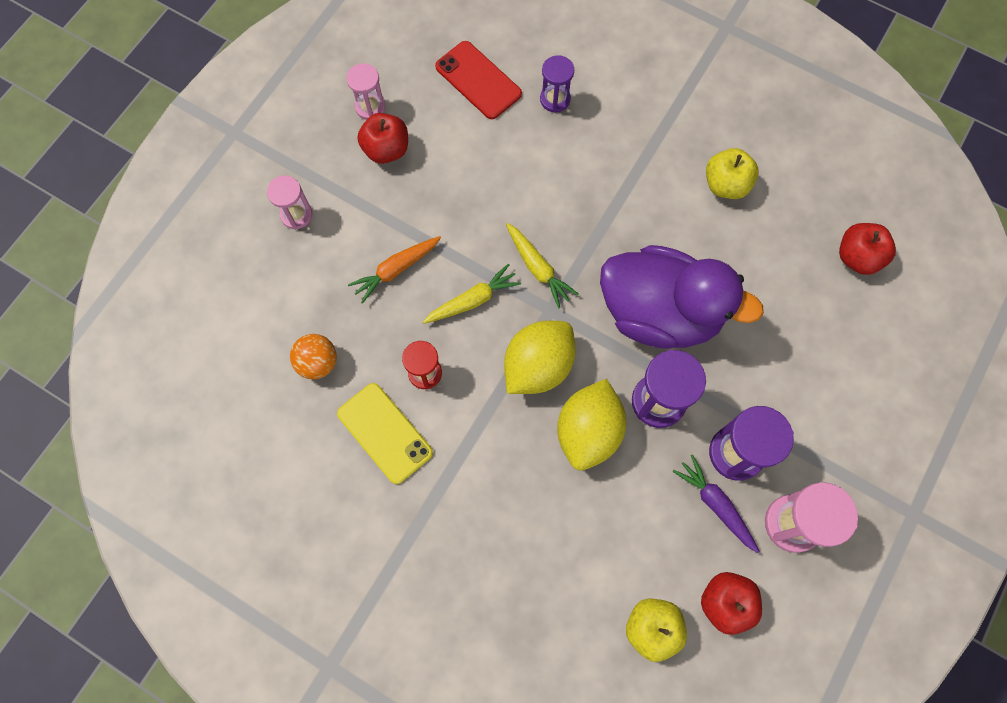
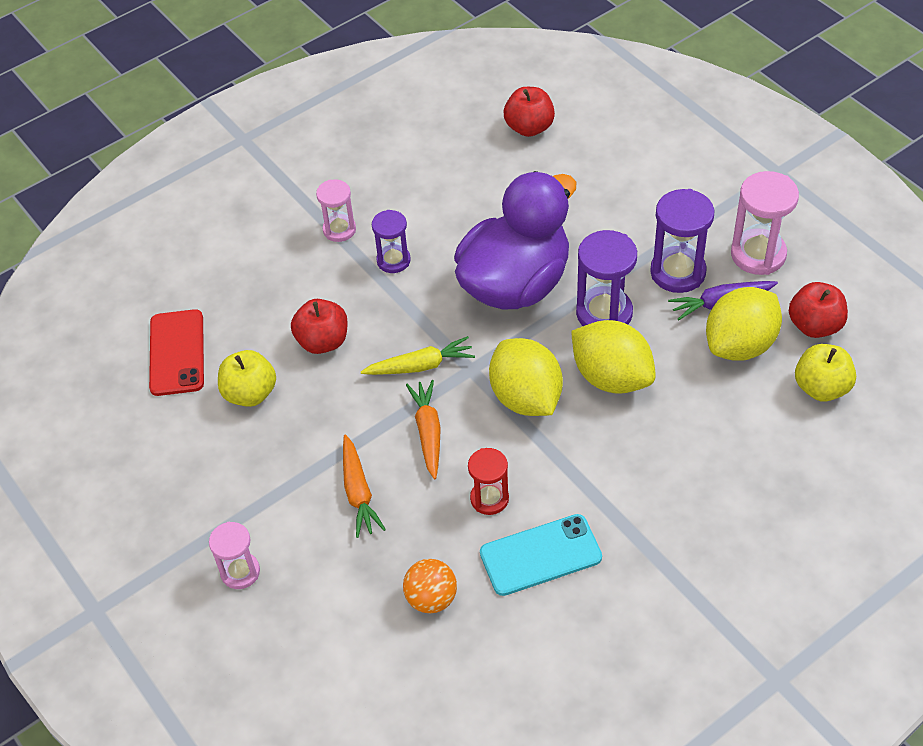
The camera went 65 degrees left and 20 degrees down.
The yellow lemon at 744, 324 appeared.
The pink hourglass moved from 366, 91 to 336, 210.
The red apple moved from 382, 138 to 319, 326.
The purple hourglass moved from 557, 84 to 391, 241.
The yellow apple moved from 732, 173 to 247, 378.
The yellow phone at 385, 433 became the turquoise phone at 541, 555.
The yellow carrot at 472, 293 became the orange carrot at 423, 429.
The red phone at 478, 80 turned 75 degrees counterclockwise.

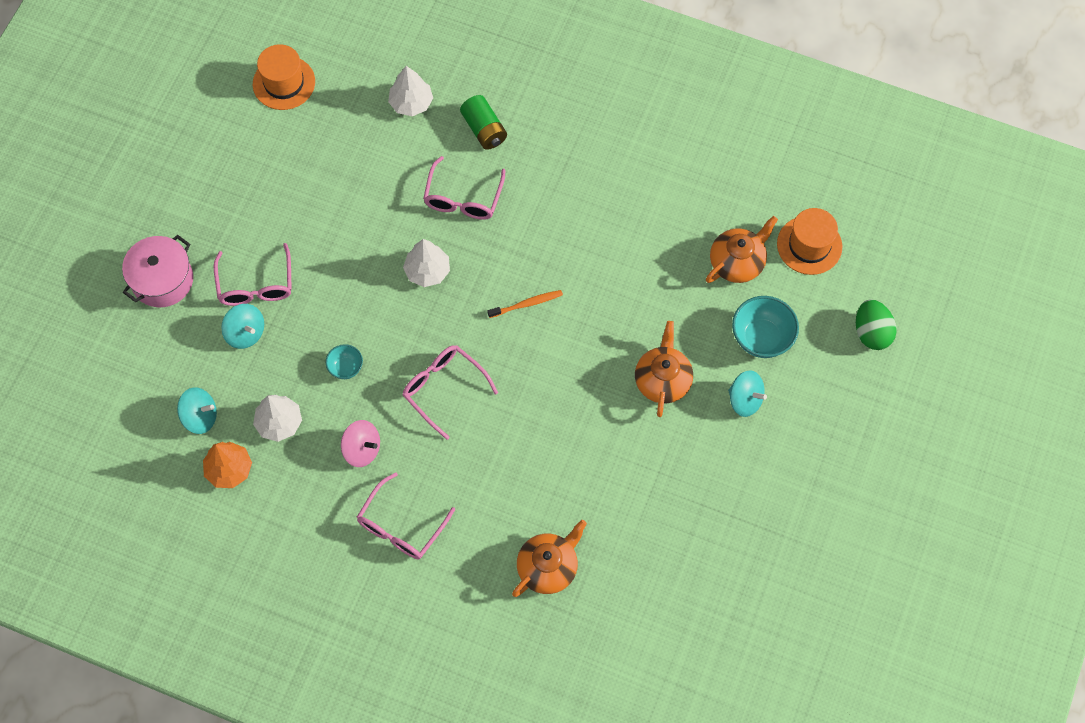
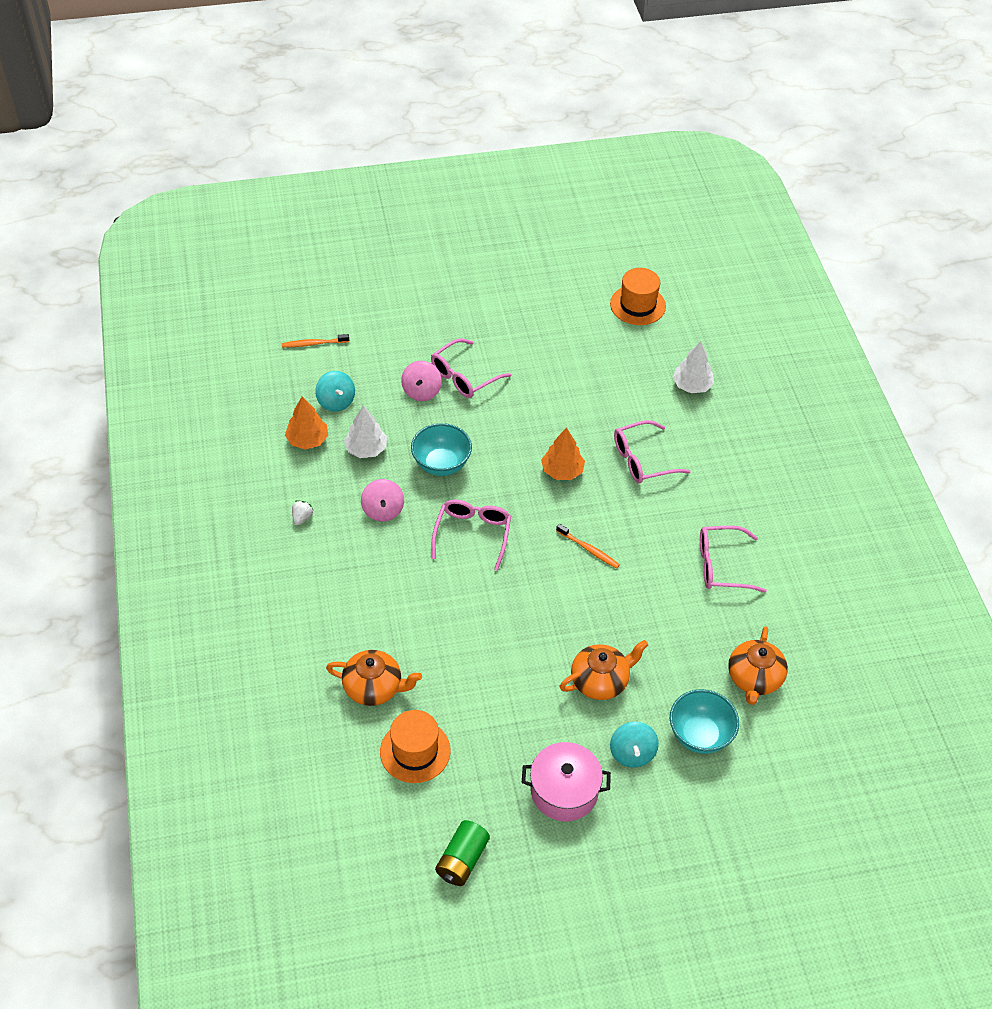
The camera went 55 degrees right and 15 degrees down.
The green egg at 876, 324 disappeared.
The orange toothbrush at 315, 341 appeared.
The white strawberry at 302, 512 appeared.
The pink pot moved from 157, 271 to 566, 781.
The pink glasses moved from 406, 515 to 733, 559.
The green battery moved from 483, 122 to 462, 853.
The orange hat moved from 809, 241 to 415, 746.
The turquoise spinning top at 242, 326 became the pink spinning top at 421, 381.
The white tree at 426, 263 became the orange tree at 563, 453.
The orange teapot at 742, 249 turned 90 degrees clockwise.
The turquoise bowl at 344, 361 changed to 1.79 times the size.

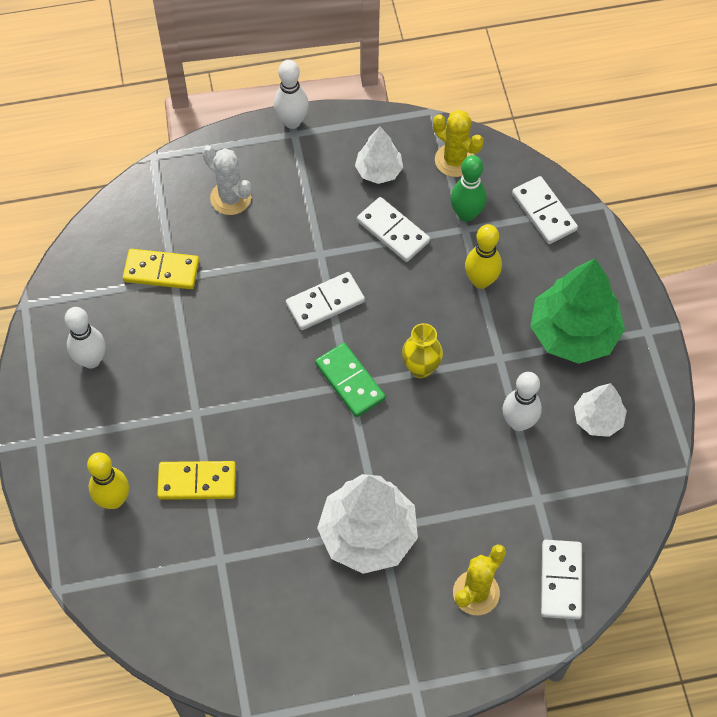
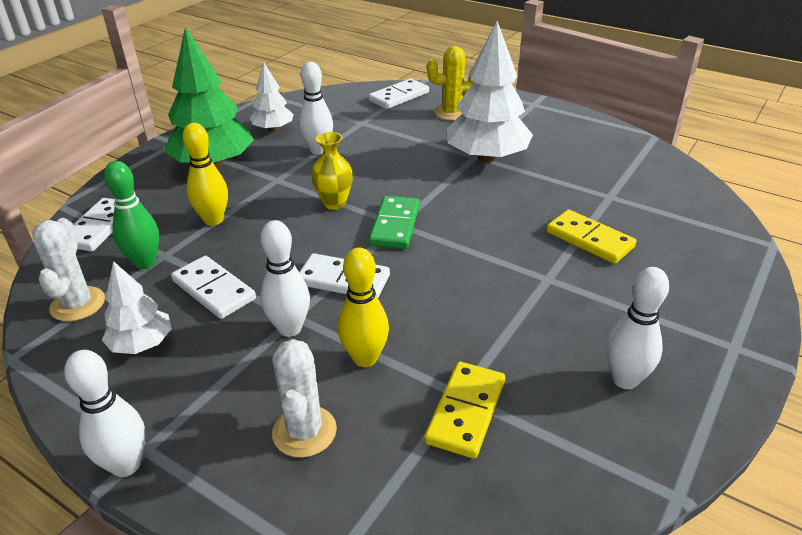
The camera went 135 degrees left and 25 degrees down.
The white bowling pin at 285, 278 appeared.
The yellow bowling pin moved from 108, 480 to 363, 307.
The yellow cactus at 458, 143 became the white cactus at 68, 270.
The yellow domino at 161, 269 turned 60 degrees clockwise.
The white domino at 393, 229 turned 45 degrees counterclockwise.

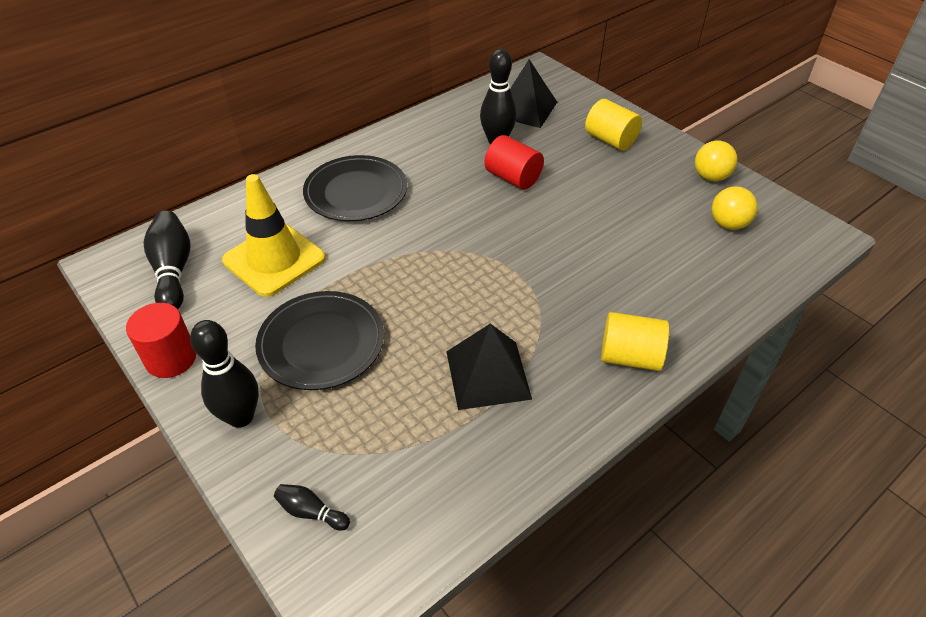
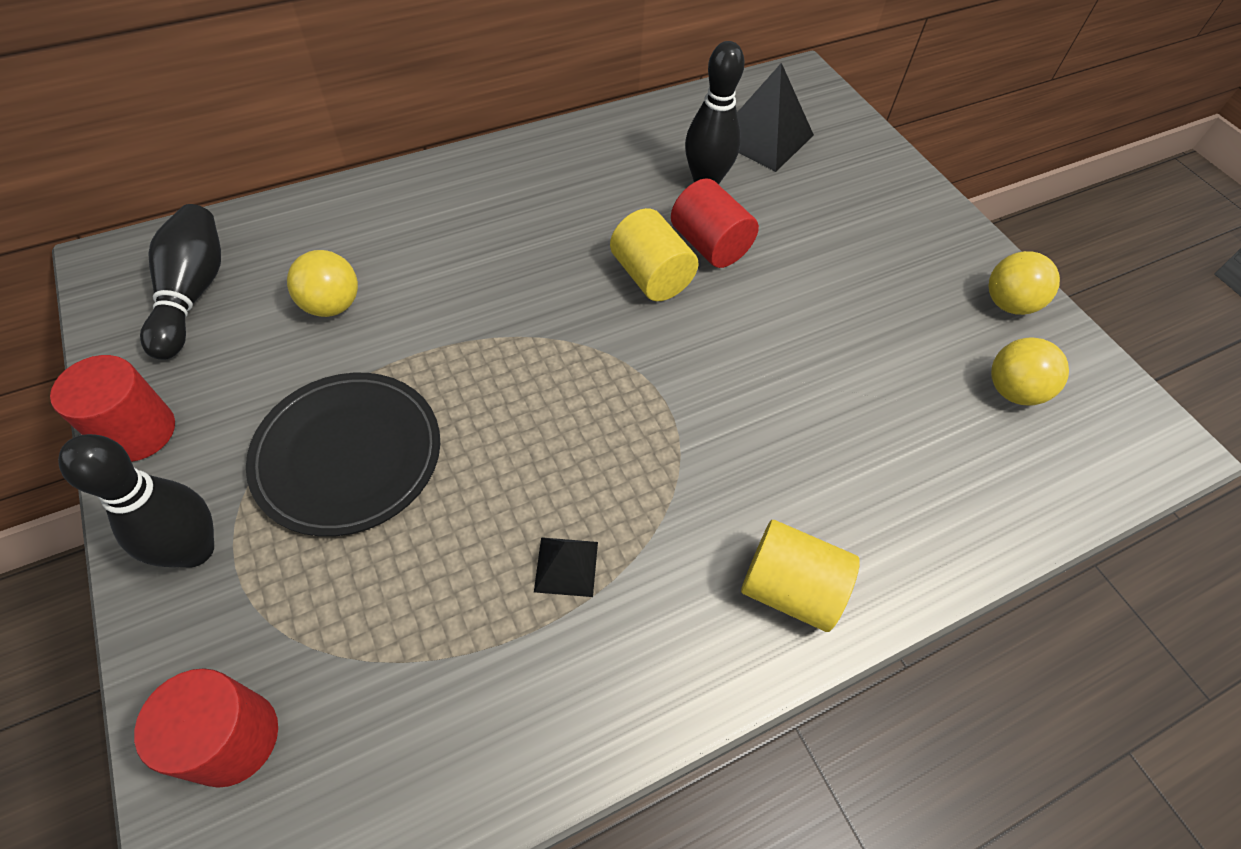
The camera went 10 degrees right and 10 degrees up.
The black plate at 355, 188 disappeared.
The yellow cylinder moved from 613, 125 to 654, 254.
The yellow traffic cone at 274, 235 was replaced by the yellow ball at 322, 283.
The black bowling pin at 312, 507 was replaced by the red cylinder at 206, 728.
The black pyramid at 489, 366 changed to 0.52 times the size.

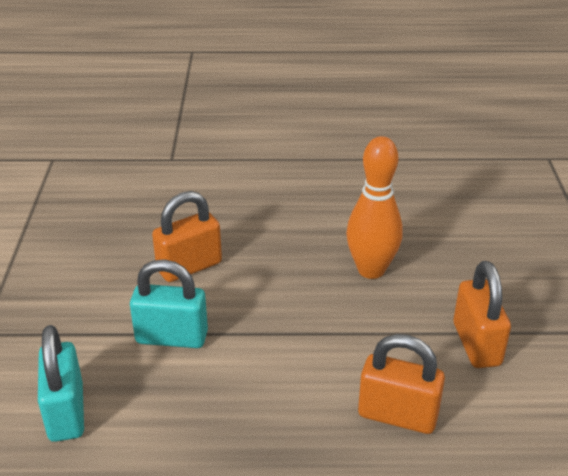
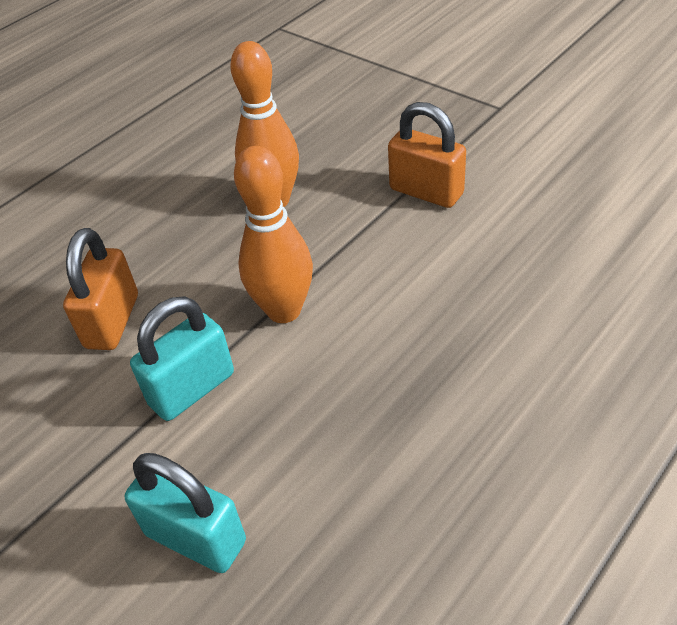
The camera went 45 degrees left and 10 degrees up.
The orange padlock at 401, 384 disappeared.
The orange bowling pin at 273, 234 appeared.

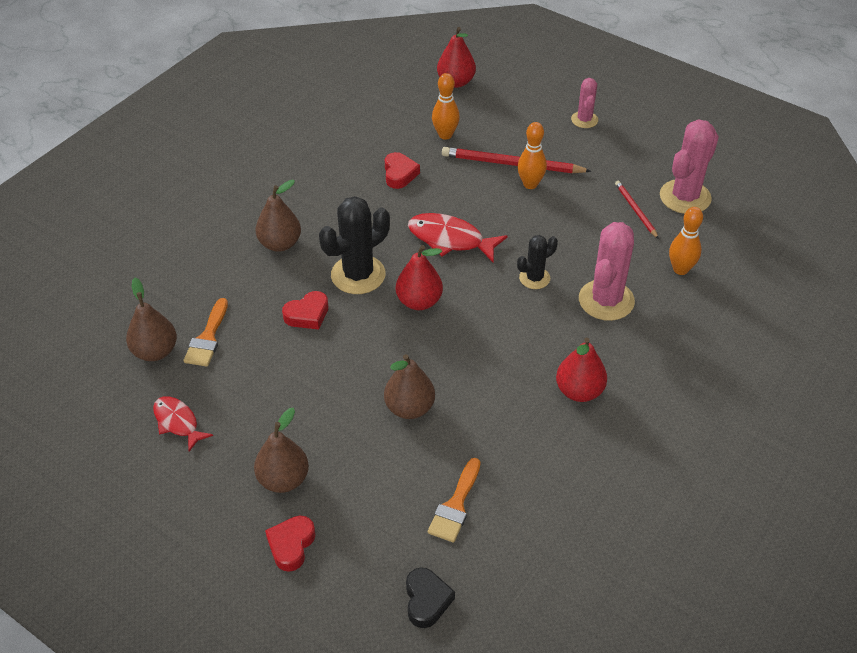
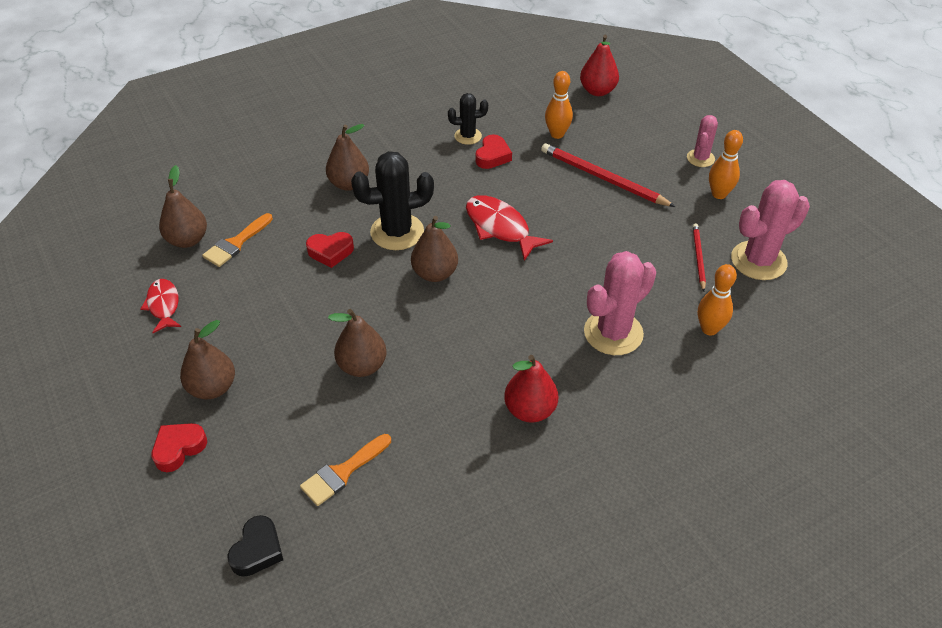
The camera went 25 degrees right and 0 degrees up.
The black cactus moved from 537, 262 to 468, 119.
The orange bowling pin moved from 532, 155 to 726, 164.
The red pear at 419, 277 became the brown pear at 434, 249.

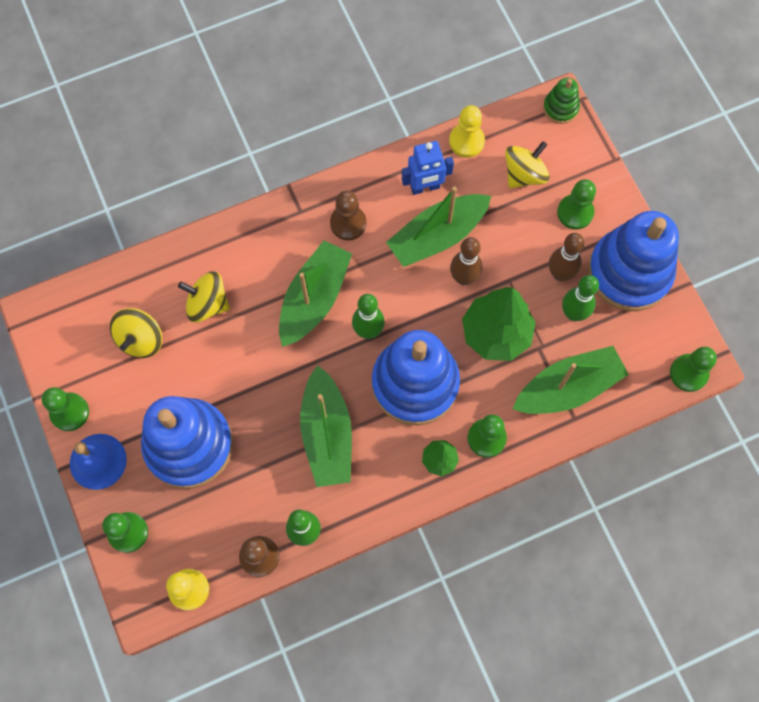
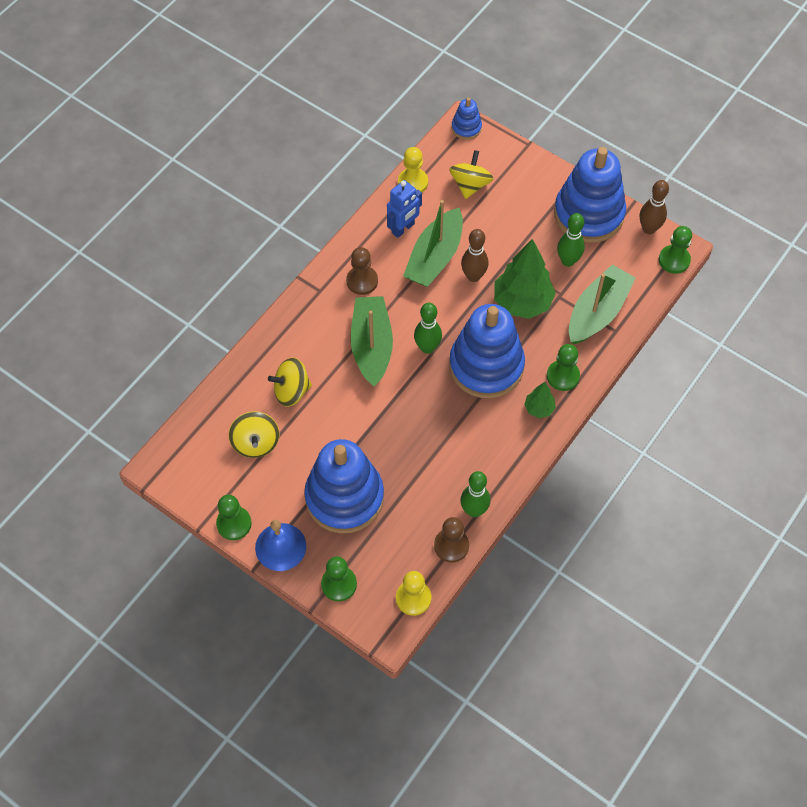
The camera went 30 degrees left and 10 degrees down.
The green boat at 326, 426 disappeared.
The green pawn at 576, 204 disappeared.
The brown bowling pin moved from 566, 257 to 654, 207.
The green stacking toy at 561, 101 became the blue stacking toy at 467, 119.

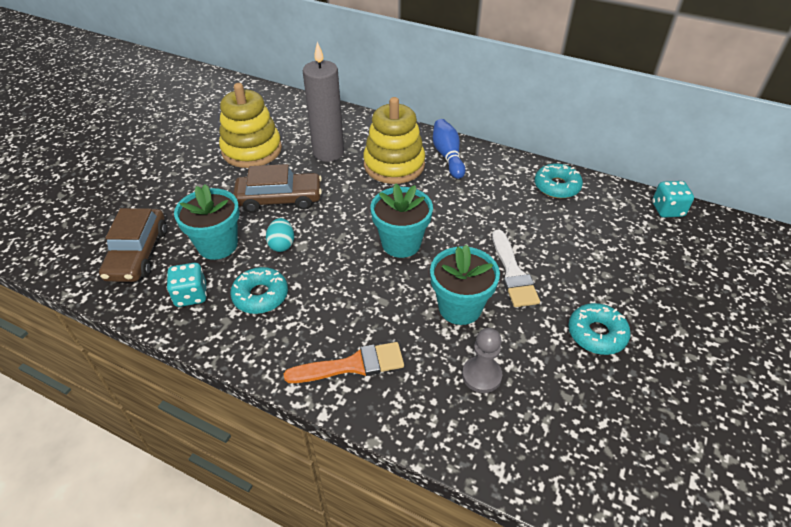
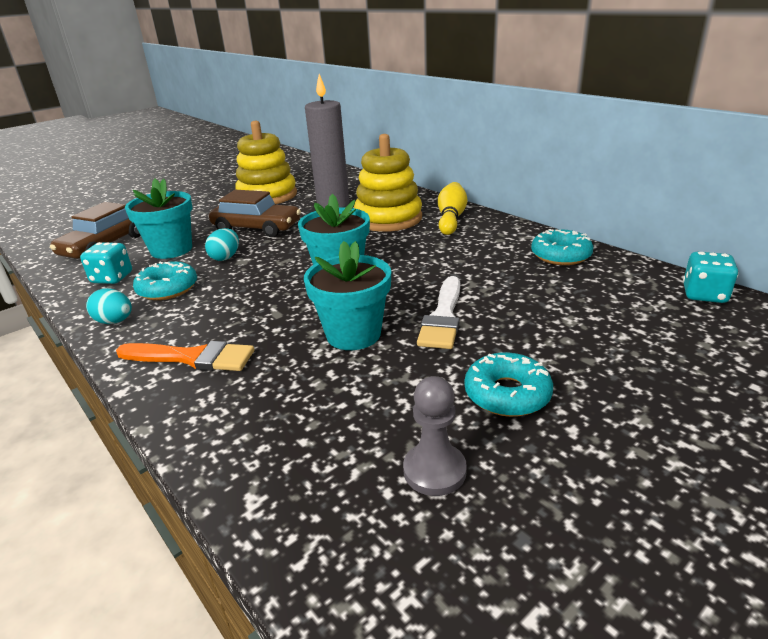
The camera went 25 degrees right and 15 degrees down.
The turquoise egg at 109, 306 appeared.
The grey pawn moved from 482, 360 to 435, 436.
The blue bowling pin at 449, 149 became the yellow bowling pin at 452, 208.

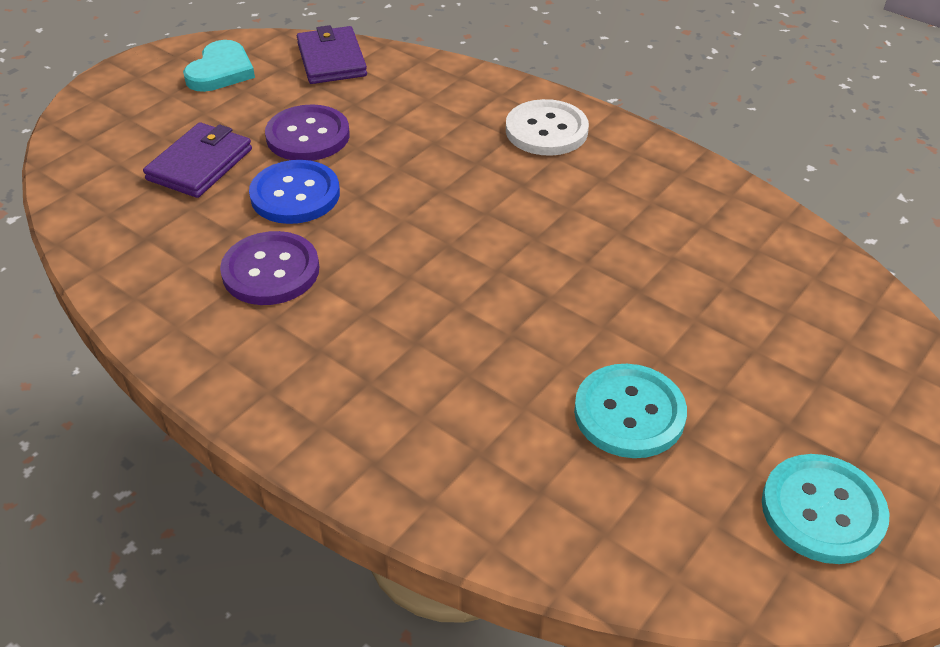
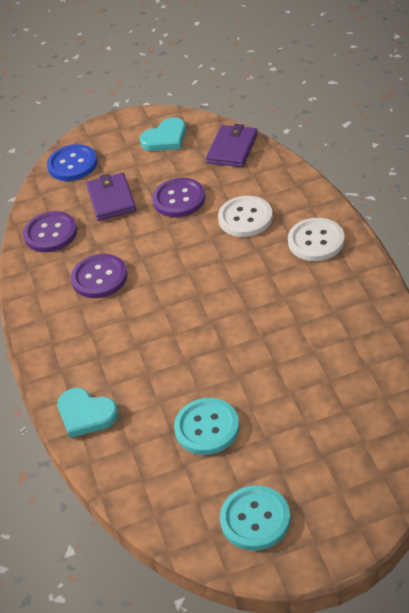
The camera went 40 degrees right and 0 degrees up.
The purple button at 50, 231 appeared.
The turquoise heart at 87, 413 appeared.
The white button at 245, 216 appeared.
The blue button moved from 294, 192 to 72, 162.
The purple wallet at 197, 160 turned 75 degrees counterclockwise.

